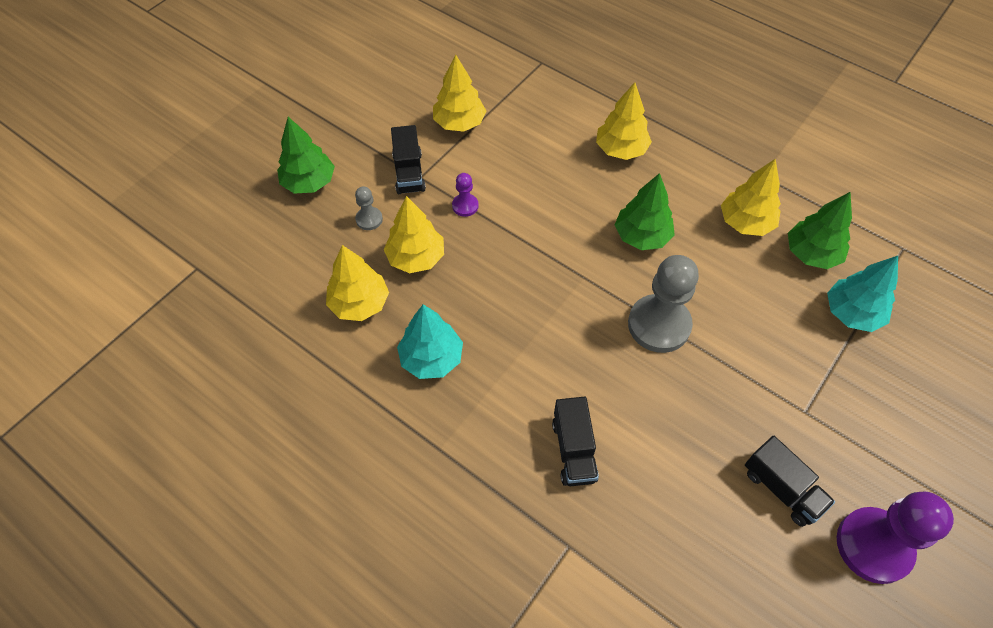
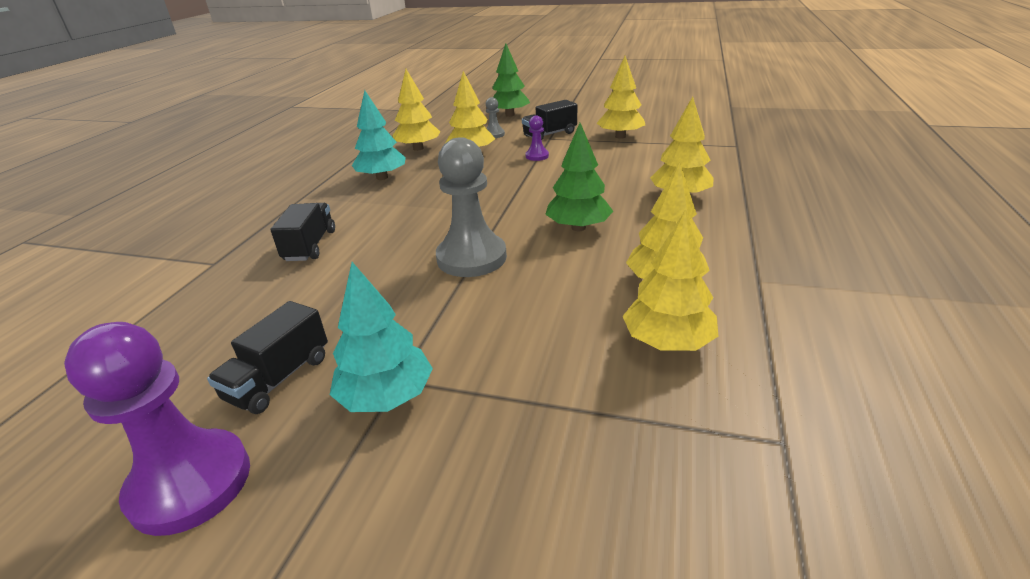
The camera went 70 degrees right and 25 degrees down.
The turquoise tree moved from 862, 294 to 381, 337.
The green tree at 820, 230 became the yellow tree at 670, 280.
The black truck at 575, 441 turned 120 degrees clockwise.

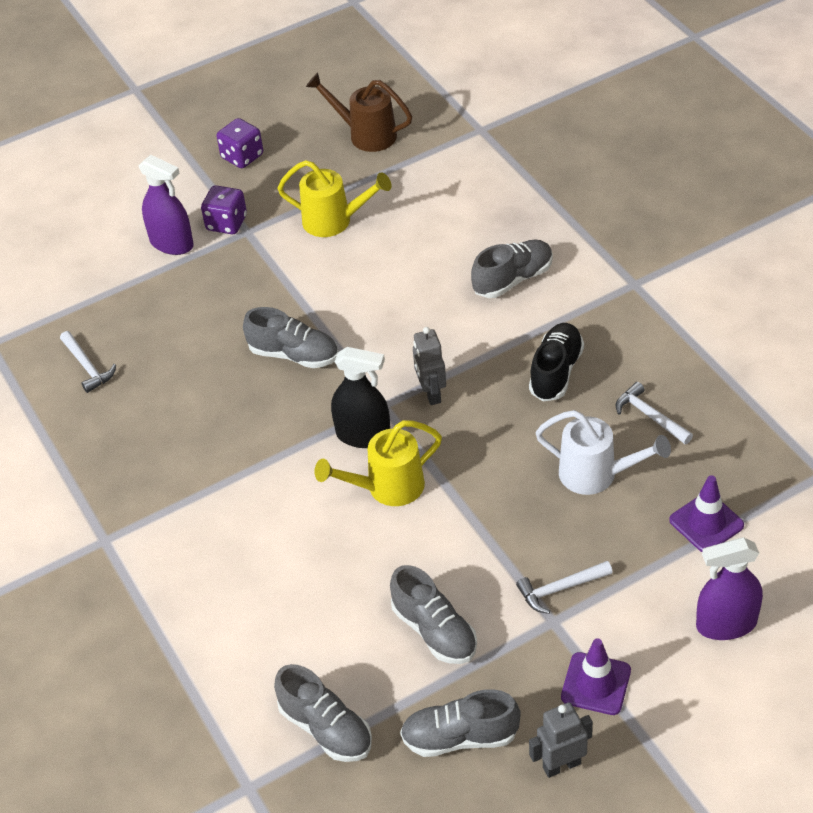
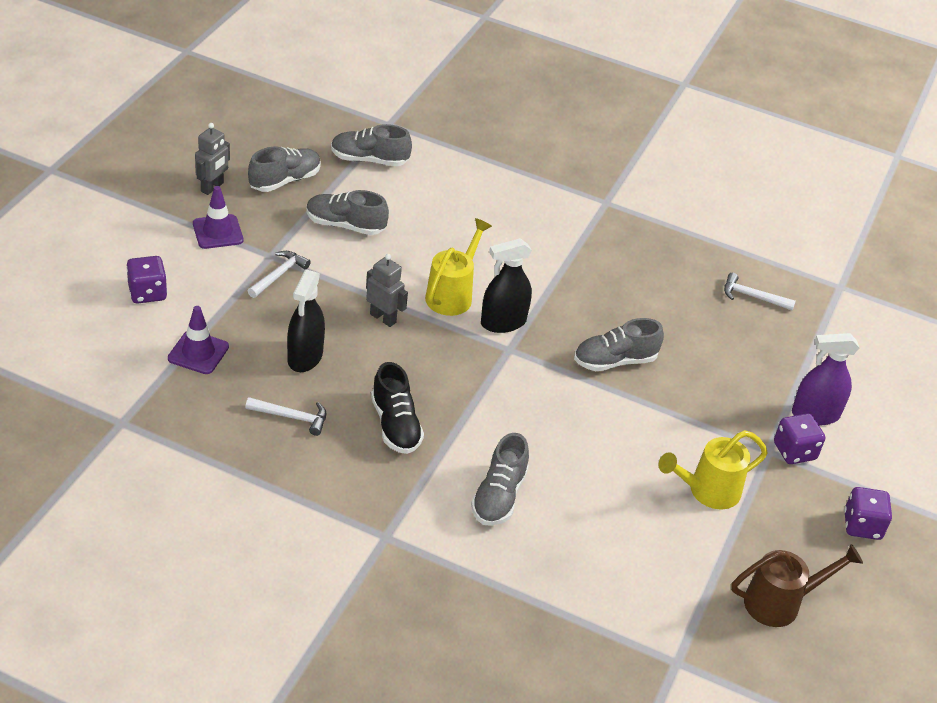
The camera went 135 degrees right and 5 degrees down.
The grey robot moved from 429, 366 to 387, 290.
The white watering can at 603, 452 was replaced by the black spray bottle at 306, 321.
The purple spray bottle at 729, 588 was replaced by the purple dice at 146, 280.

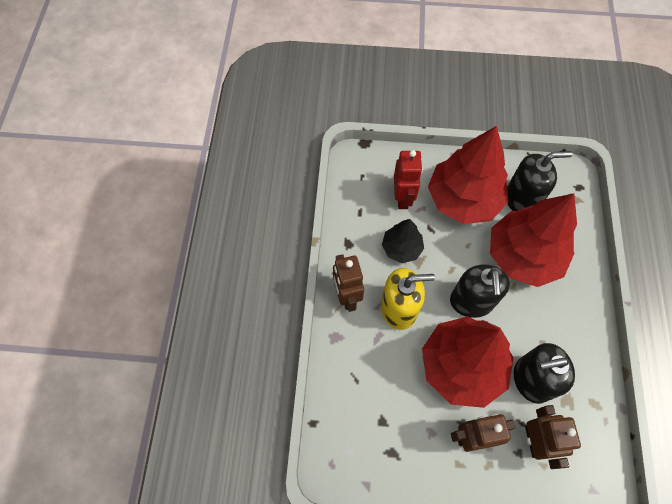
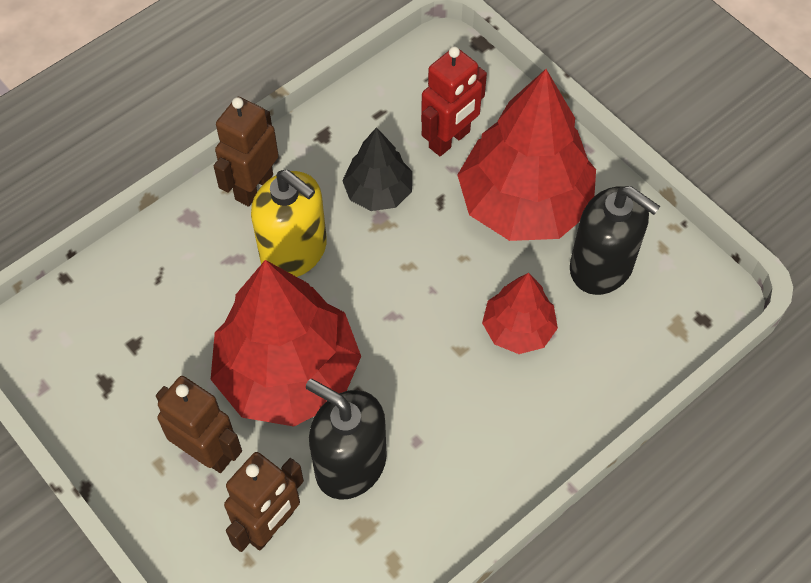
The camera went 45 degrees right and 5 degrees down.
The black soap dispenser at 480, 291 disappeared.
The red tree at 533, 240 changed to 0.52 times the size.

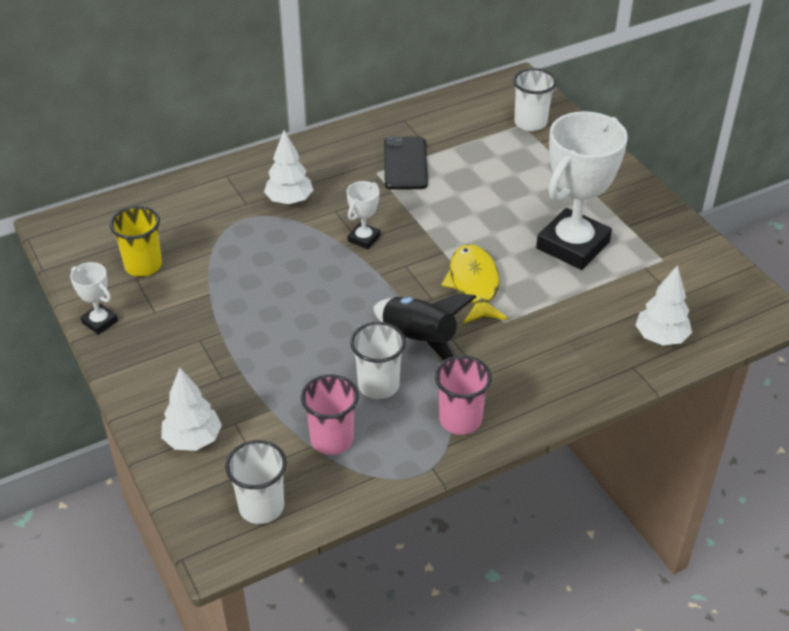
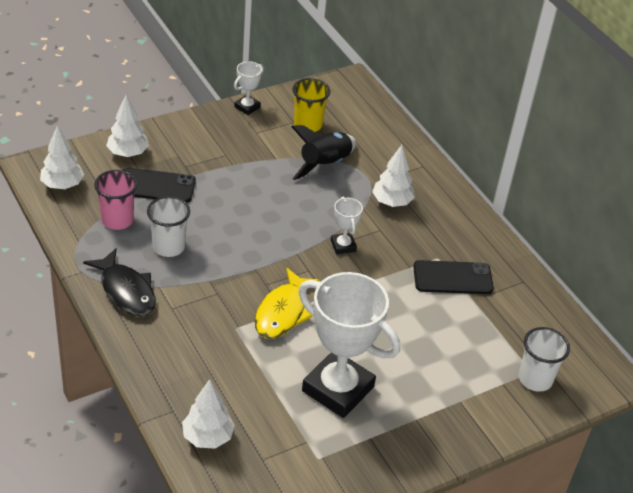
The camera went 85 degrees right and 0 degrees up.
The black phone at 159, 185 appeared.
The black rocket moved from 424, 326 to 323, 152.
The white cup at 256, 482 was replaced by the white tree at 62, 157.
The pink cup at 463, 395 was replaced by the black fish at 119, 282.
The white trophy at 363, 215 turned 45 degrees clockwise.
The yellow fish at 474, 284 turned 120 degrees clockwise.

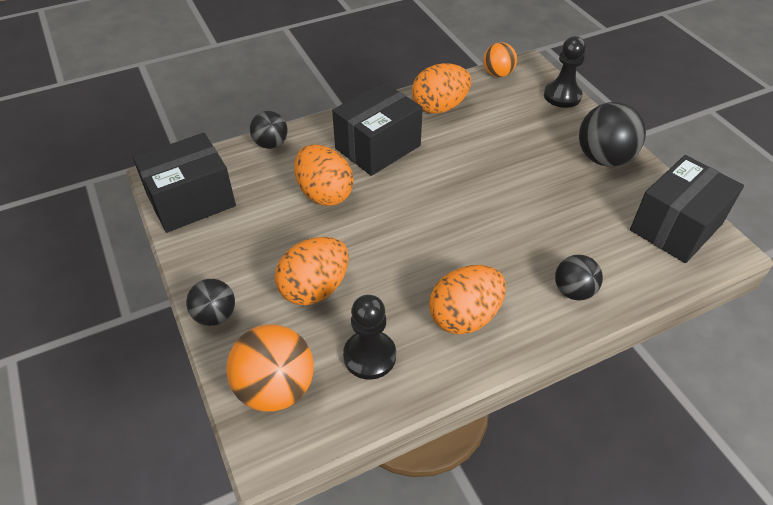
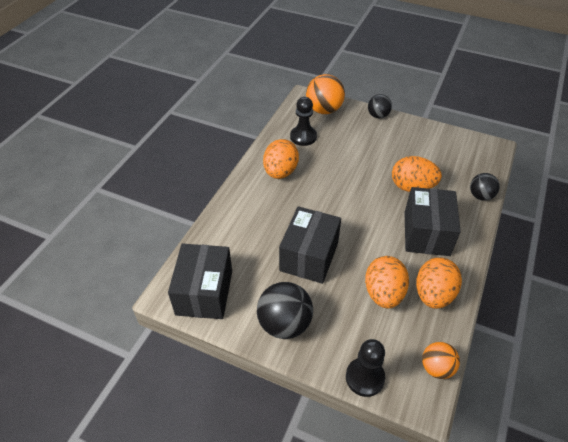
The camera went 140 degrees right and 0 degrees up.
The black ball at 579, 277 disappeared.
The black box moved from 184, 183 to 310, 245.
The orange egg moved from 312, 271 to 387, 282.

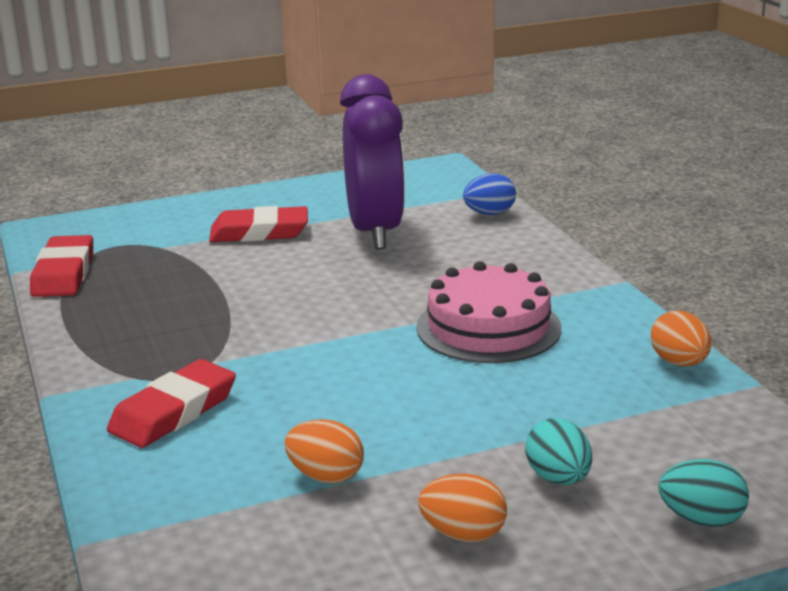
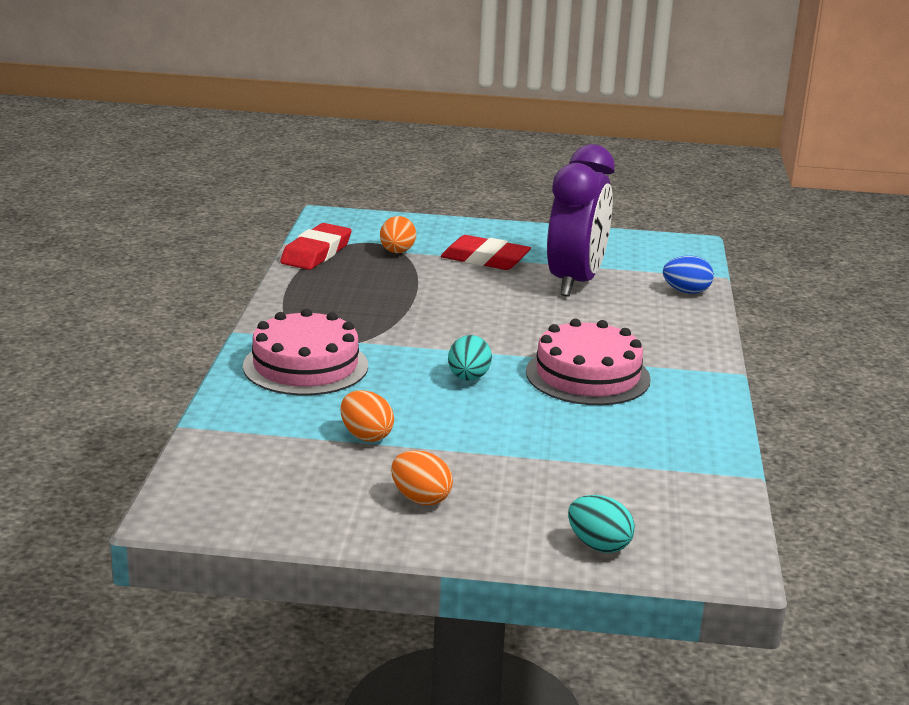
The camera went 25 degrees right and 0 degrees up.
The turquoise egg moved from 558, 451 to 470, 357.
The orange egg moved from 681, 338 to 398, 234.
The red eraser at 171, 403 was replaced by the pink cake at 305, 352.

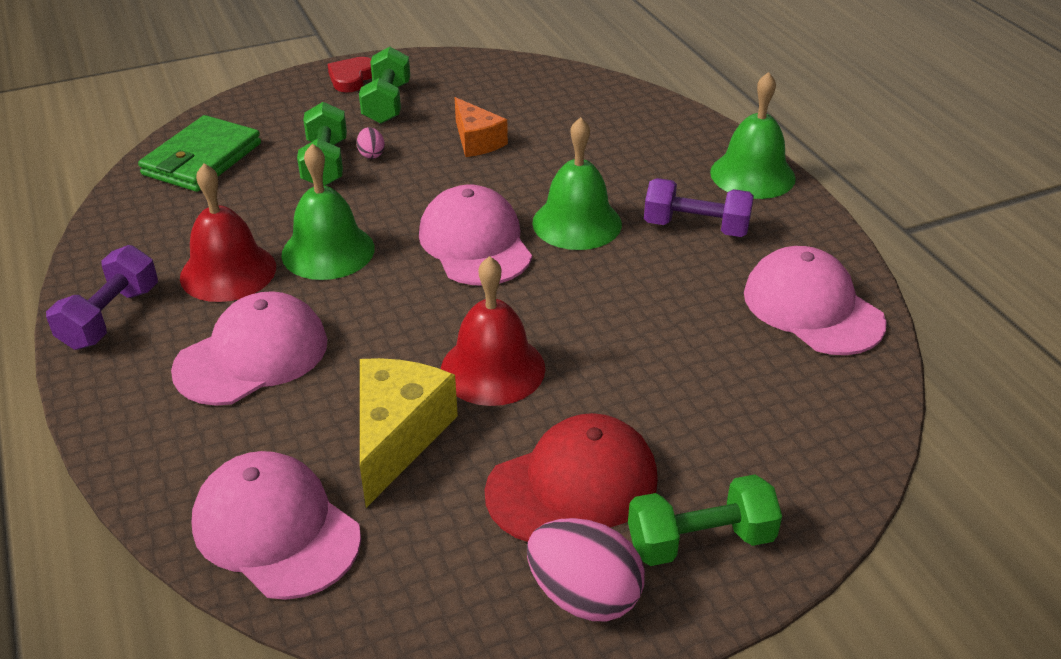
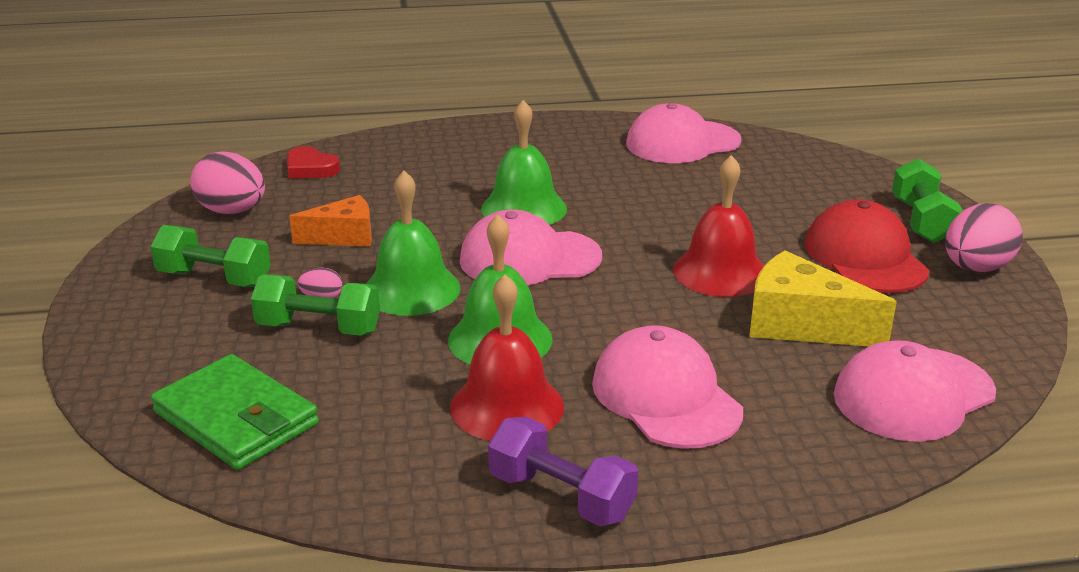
The camera went 75 degrees left and 10 degrees down.
The purple dumbbell at 699, 207 disappeared.
The pink egg at 227, 182 appeared.
The red heart moved from 349, 75 to 313, 162.
The green bell moved from 753, 135 to 413, 243.

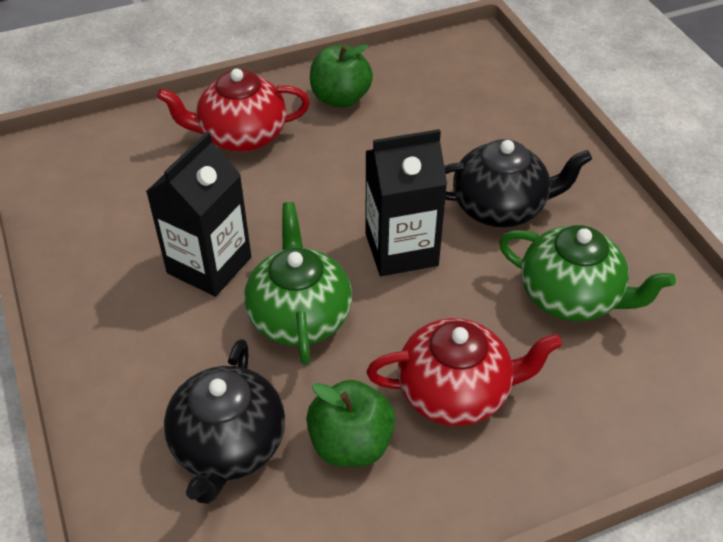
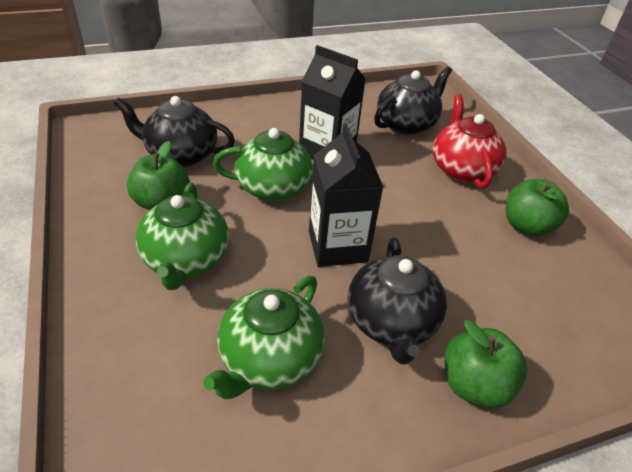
The camera went 90 degrees right and 5 degrees down.
The black teapot at 413, 100 appeared.
The green apple at 486, 364 appeared.
The red teapot at 464, 372 became the green teapot at 182, 236.

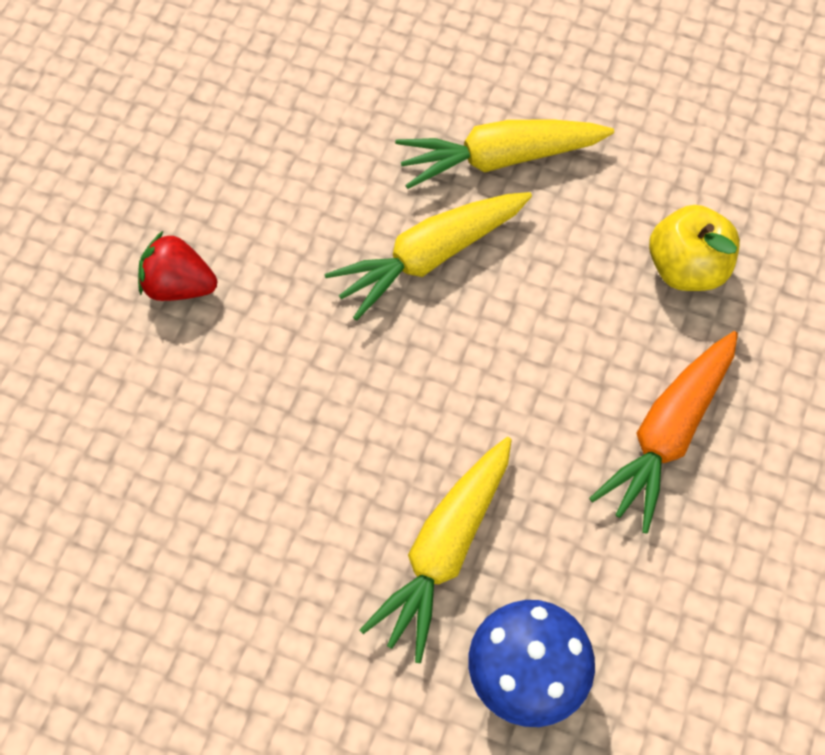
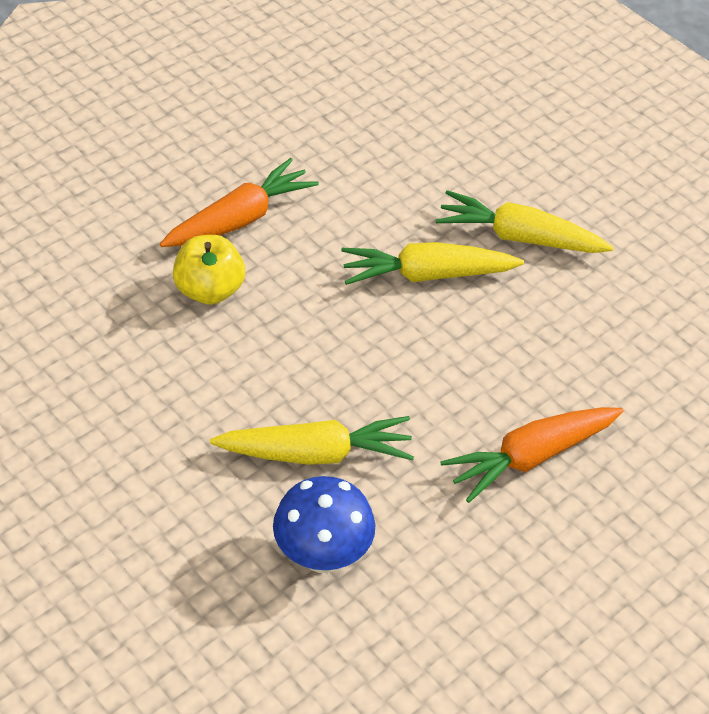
The camera went 25 degrees right and 15 degrees down.
The yellow apple moved from 694, 248 to 209, 270.
The red strawberry at 177, 266 was replaced by the orange carrot at 239, 202.
The yellow carrot at 436, 550 turned 150 degrees counterclockwise.

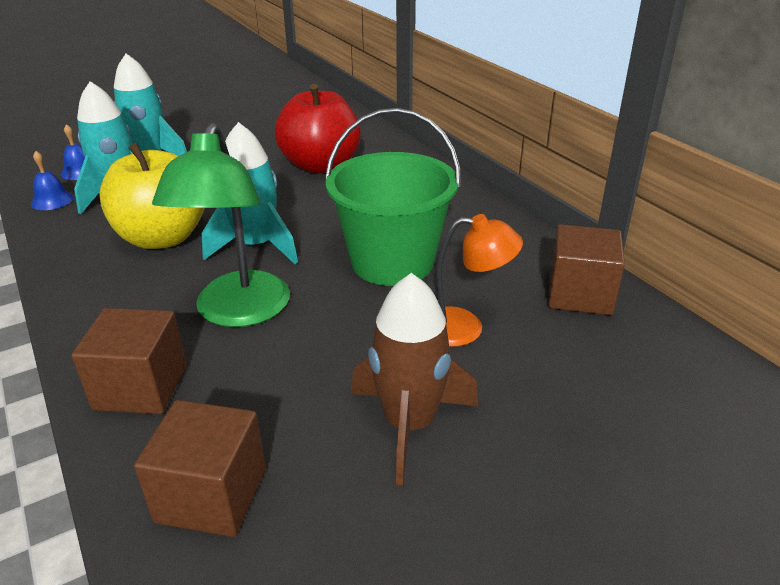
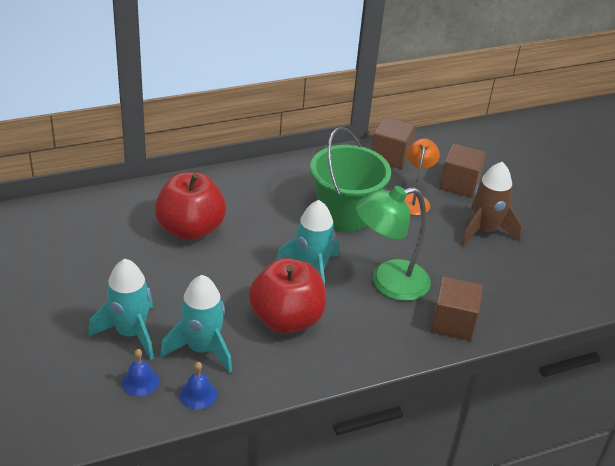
The camera went 85 degrees left and 5 degrees up.
The brown cube moved from 200, 468 to 463, 171.
The yellow apple at 152, 196 became the red apple at 287, 296.
The green lamp at 221, 225 turned 150 degrees clockwise.

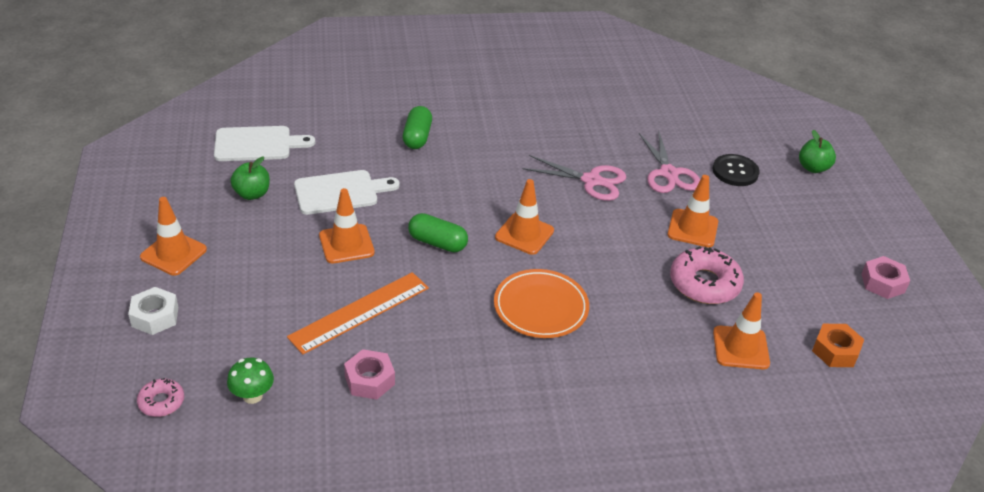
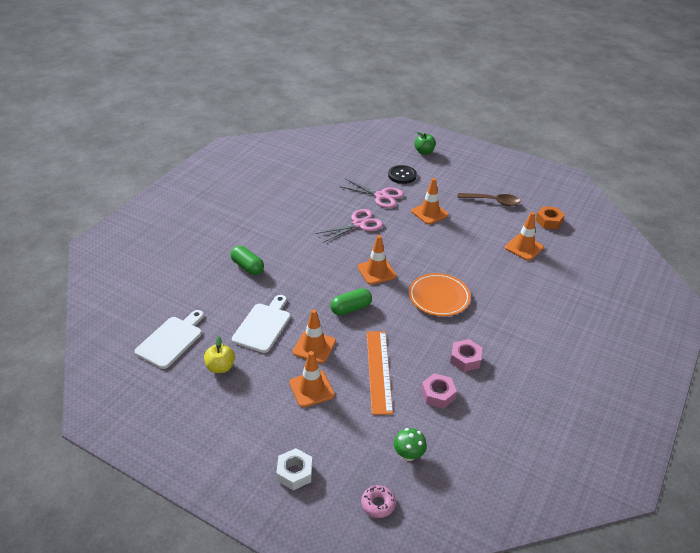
The camera went 50 degrees left and 0 degrees up.
The pink donut at 707, 275 disappeared.
The brown spoon at 489, 199 appeared.
The orange traffic cone moved from 173, 236 to 312, 379.
The pink nut moved from 885, 277 to 466, 355.
The green apple at 250, 178 became the yellow apple at 219, 354.

